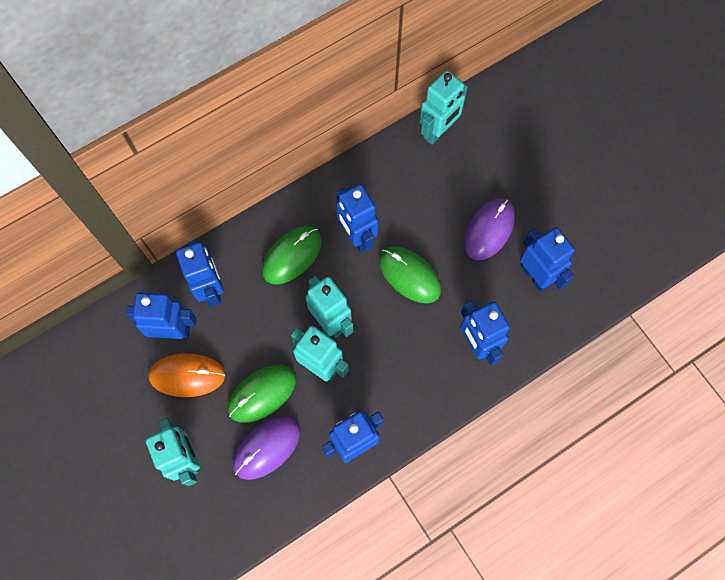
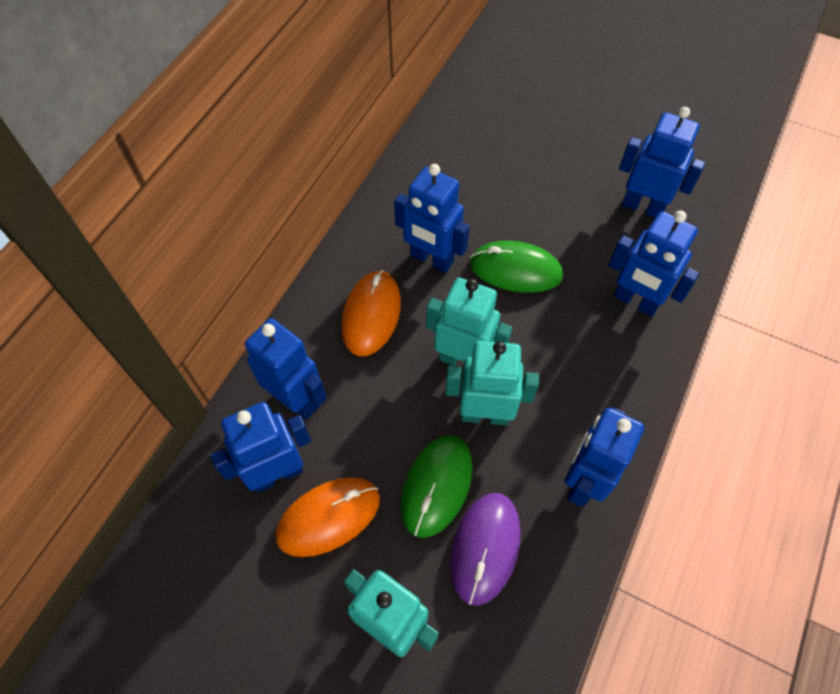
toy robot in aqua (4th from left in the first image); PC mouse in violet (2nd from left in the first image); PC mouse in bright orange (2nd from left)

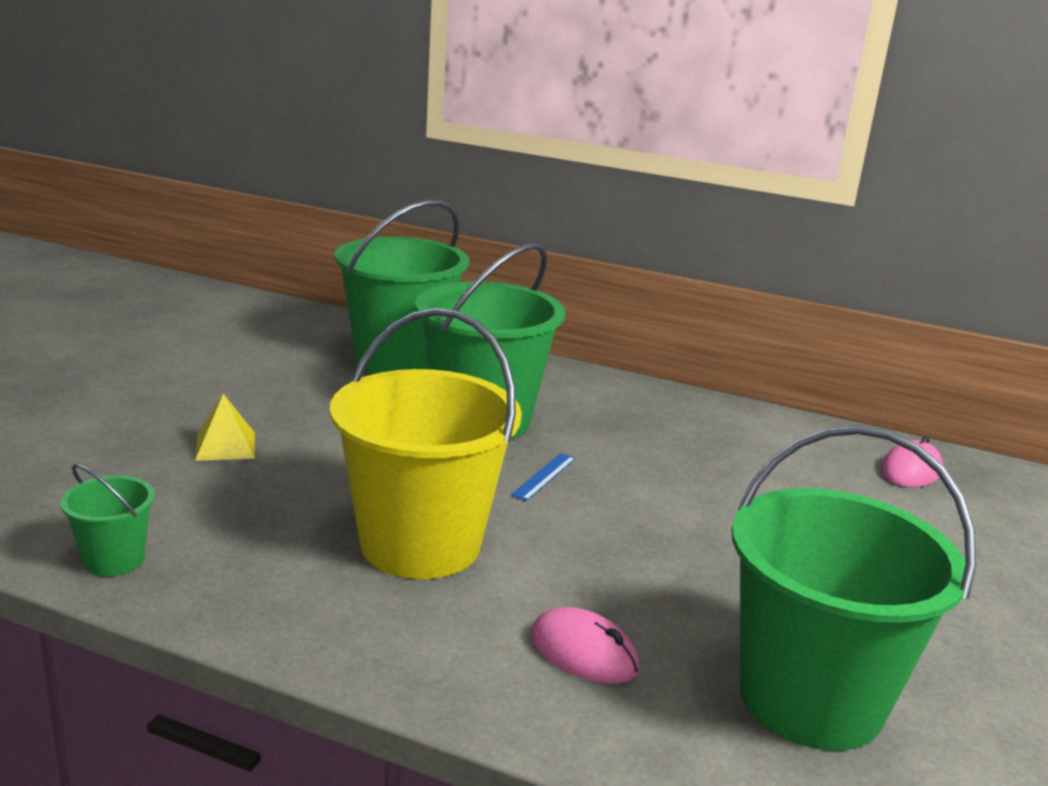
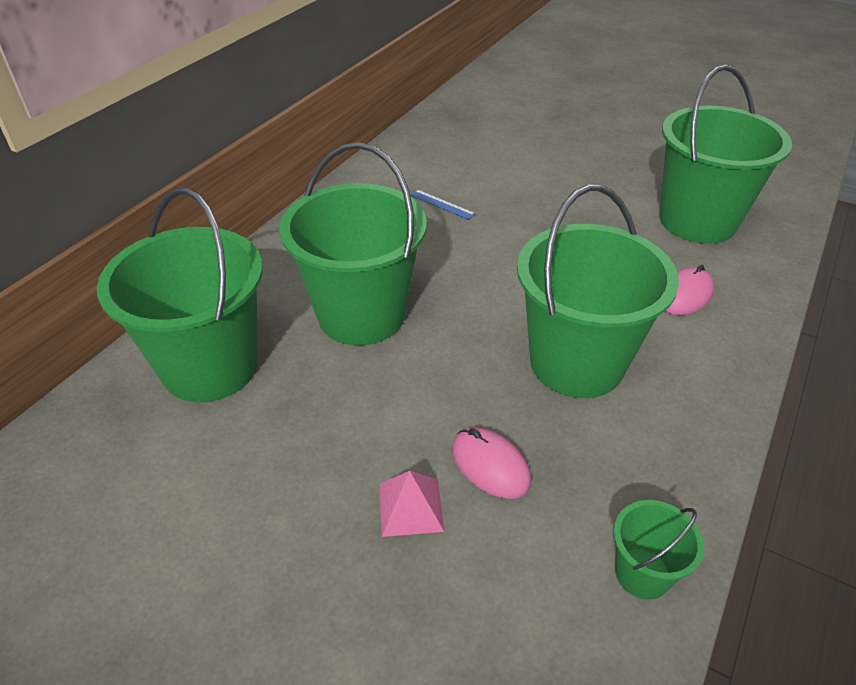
ruler in cobalt; PC mouse in rosy (1st from left); pyramid shape in rosy; pail in green (3rd from left)

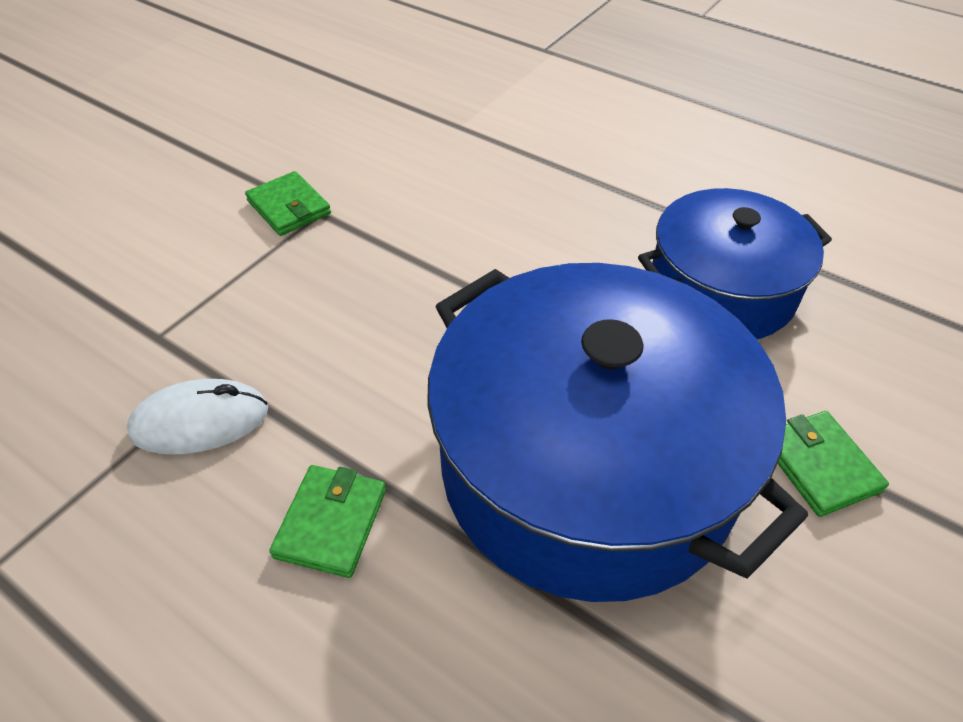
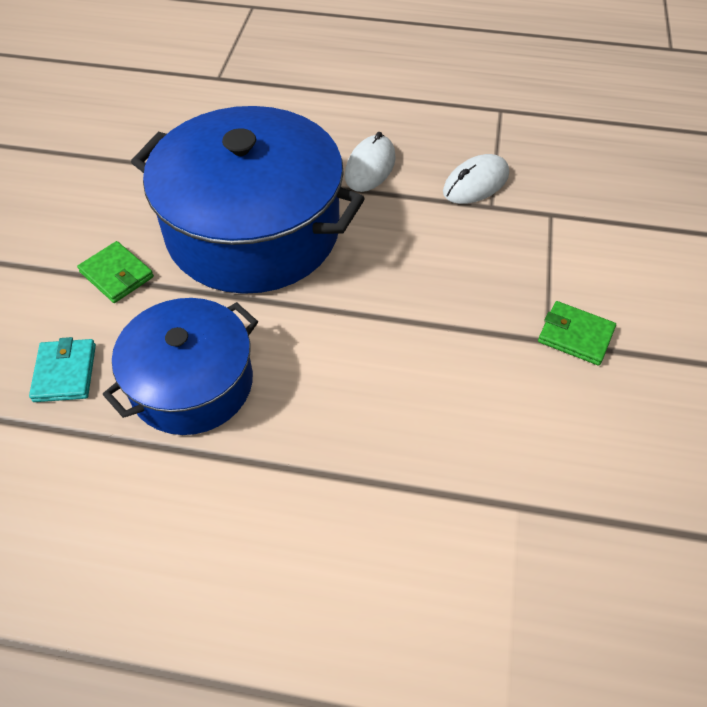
wallet in aqua; PC mouse in snow-white (1st from left)

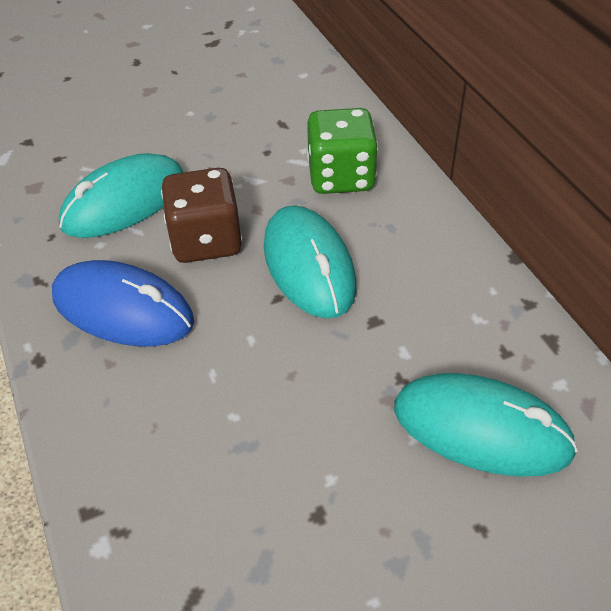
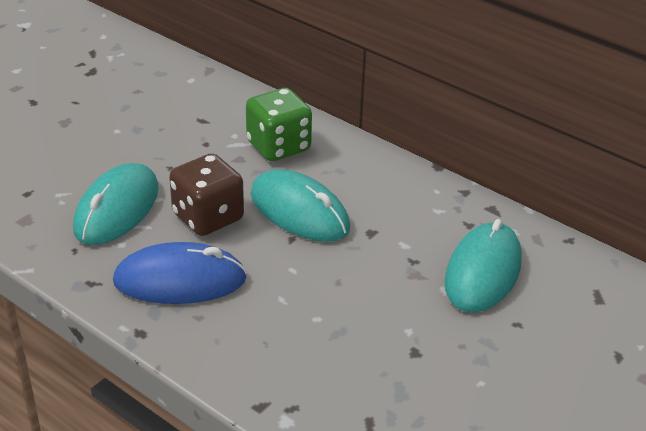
PC mouse in aqua (3rd from left)

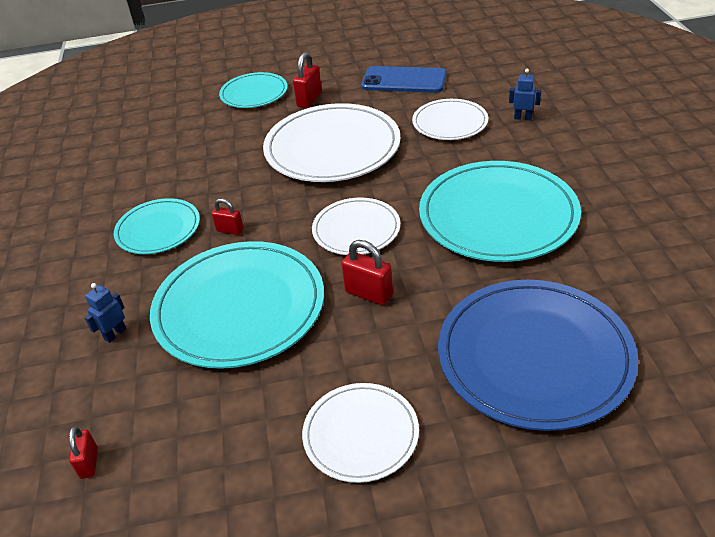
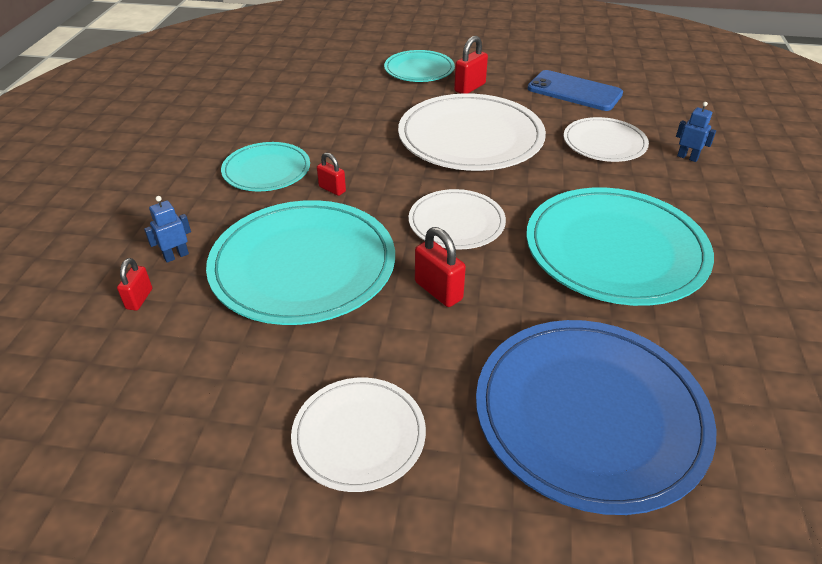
lock in scarlet (1st from left)

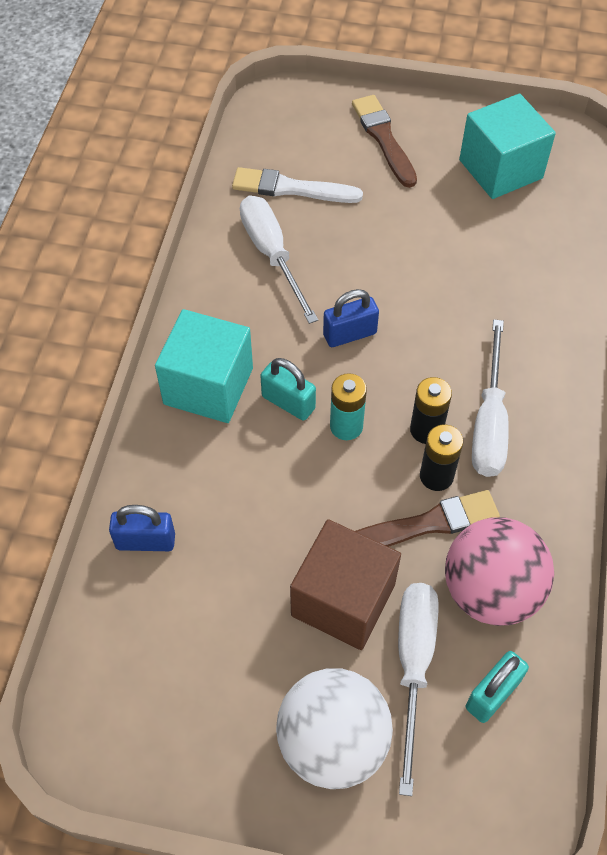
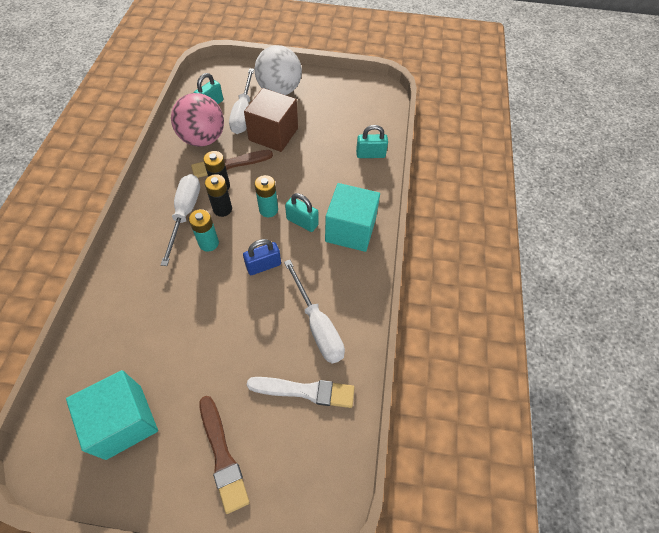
battery in aqua (1st from left); lock in aqua (3rd from left)

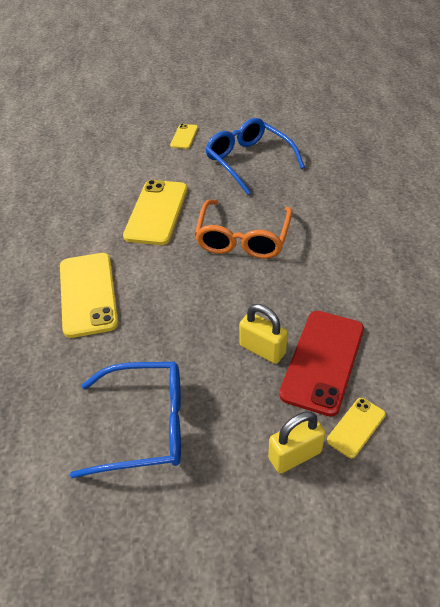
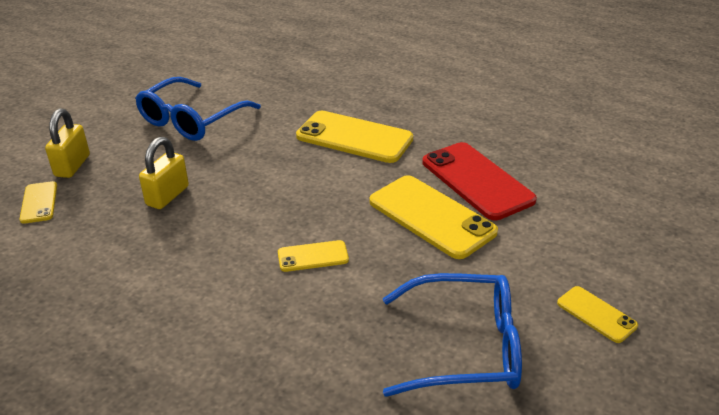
smartphone in scarlet; smartphone in golden (2nd from left); lock in golden (2nd from left)

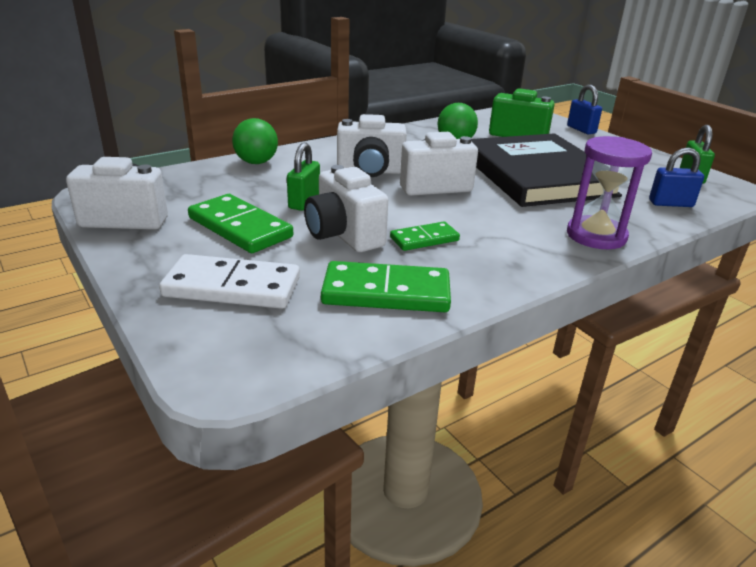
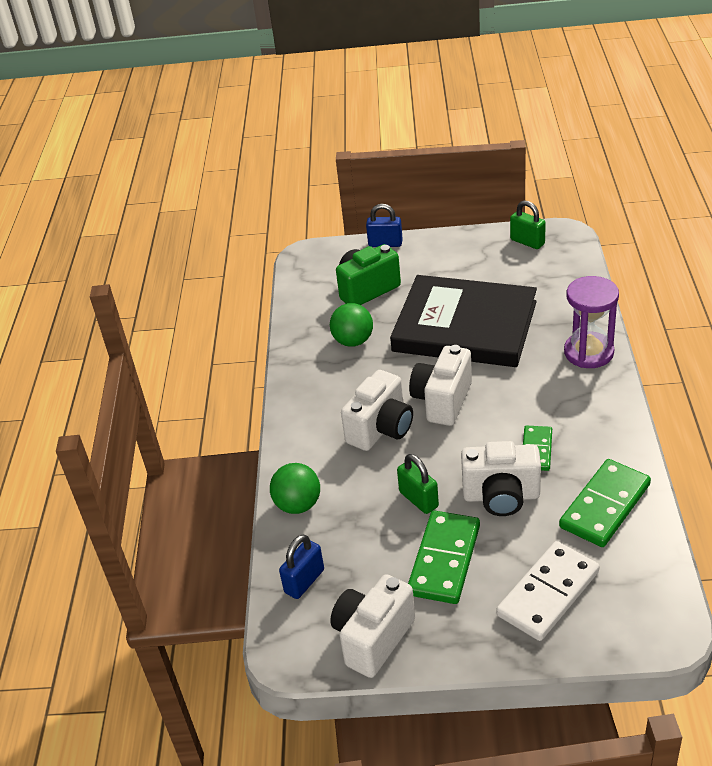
lock in cobalt (1st from left); domino piece in green (1st from left)

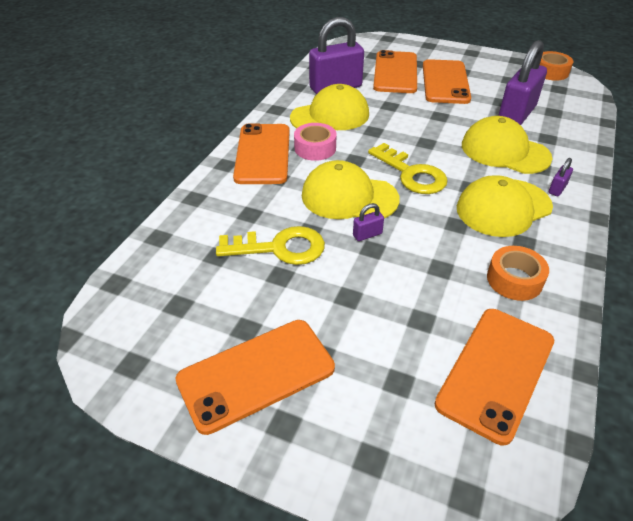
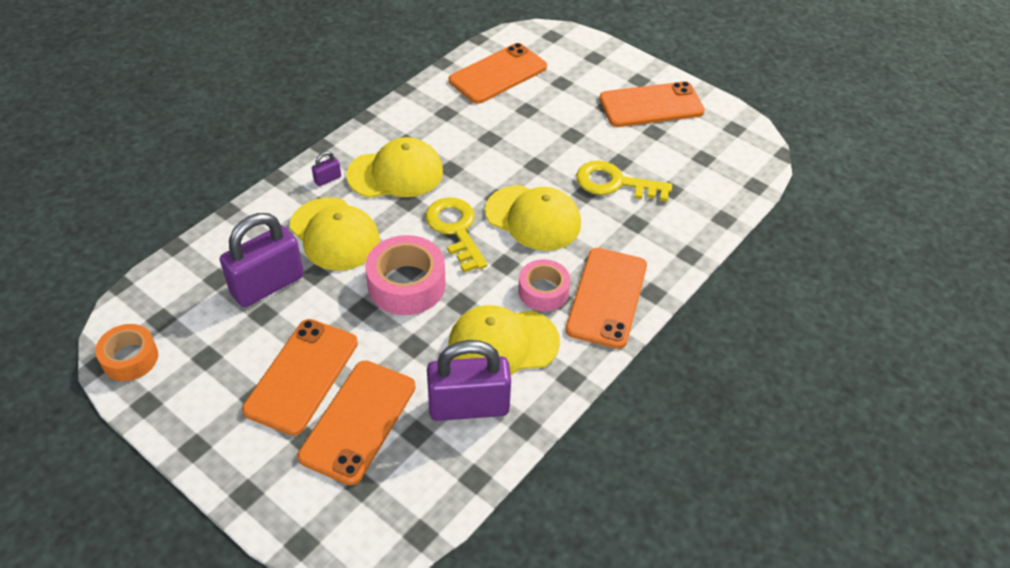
lock in violet (2nd from left in the first image); sticky tape in bright orange (1st from left in the first image); sticky tape in rosy (1st from left)

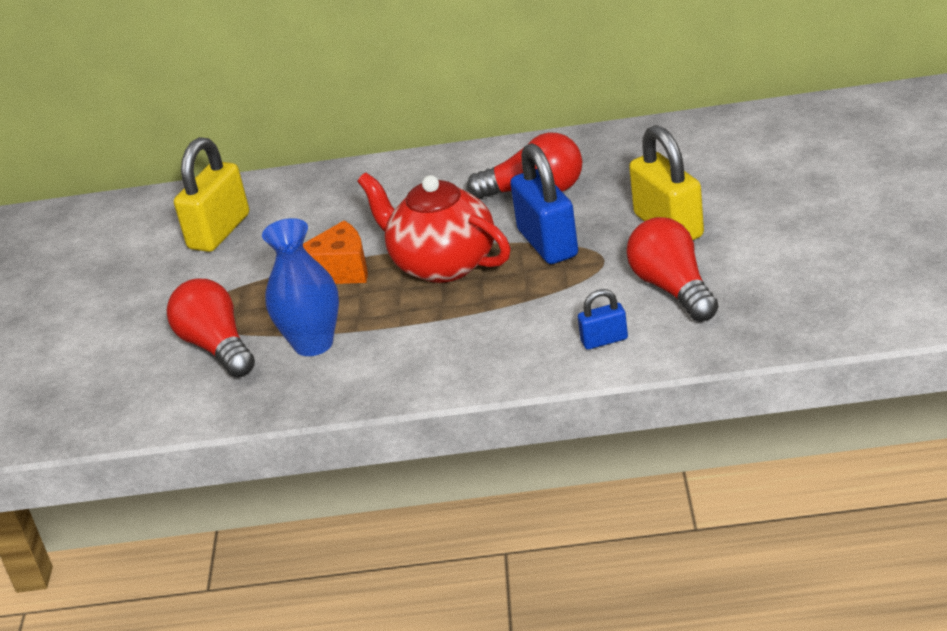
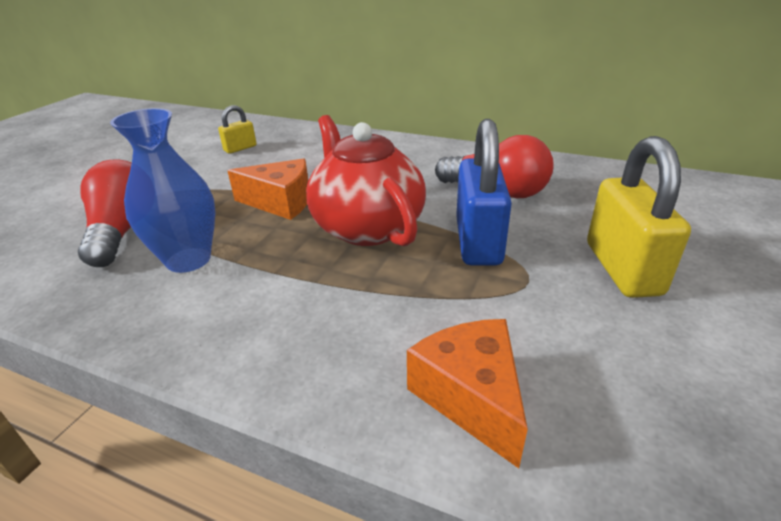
lightbulb in scarlet (3rd from left in the first image); cheese wedge in bright orange (2nd from left); lock in golden (1st from left)

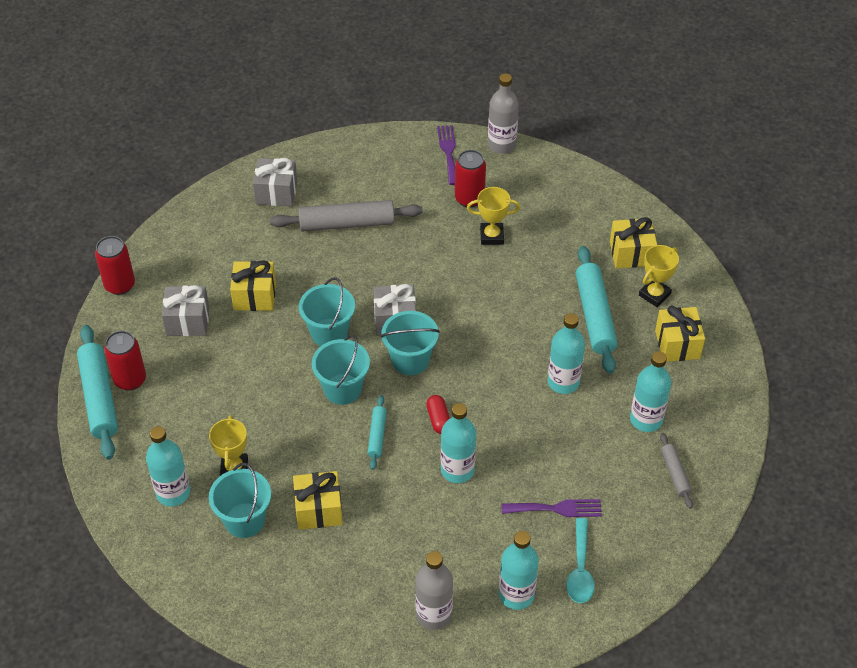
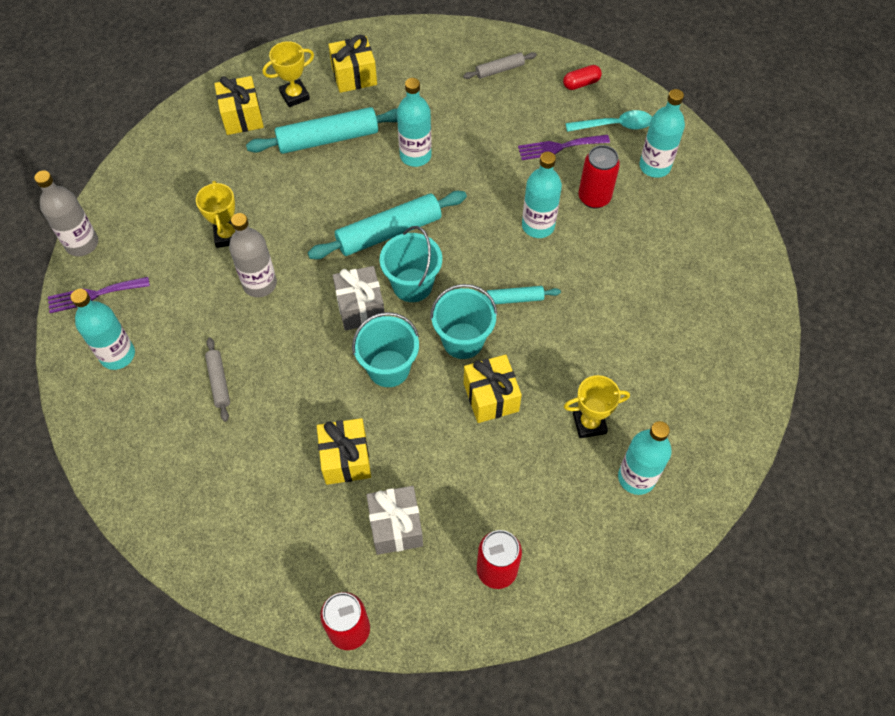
pail in aqua (1st from left in the first image); present in ash-grey (2nd from left in the first image); rolling pin in aqua (2nd from left); present in golden (4th from left); bottle in ash-grey (2nd from left); pill in scarlet; soda can in scarlet (3rd from left); bottle in aqua (1st from left); fork in violet (2nd from left); award cup in golden (2nd from left); rolling pin in ash-grey (1st from left)

